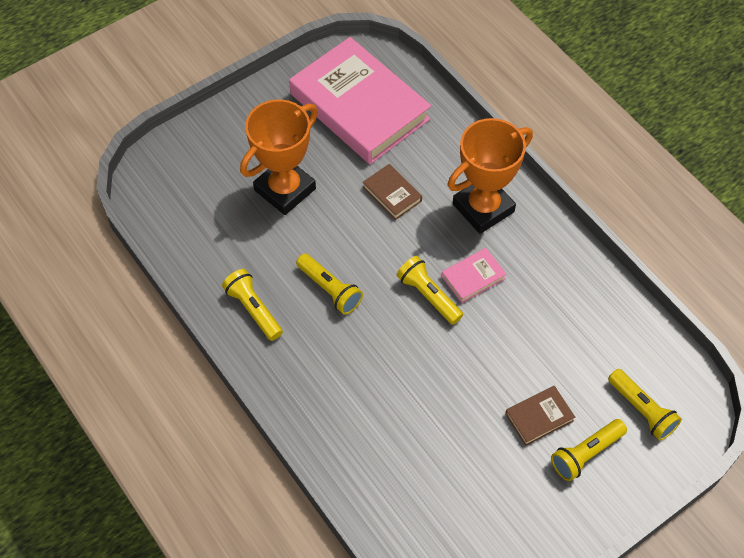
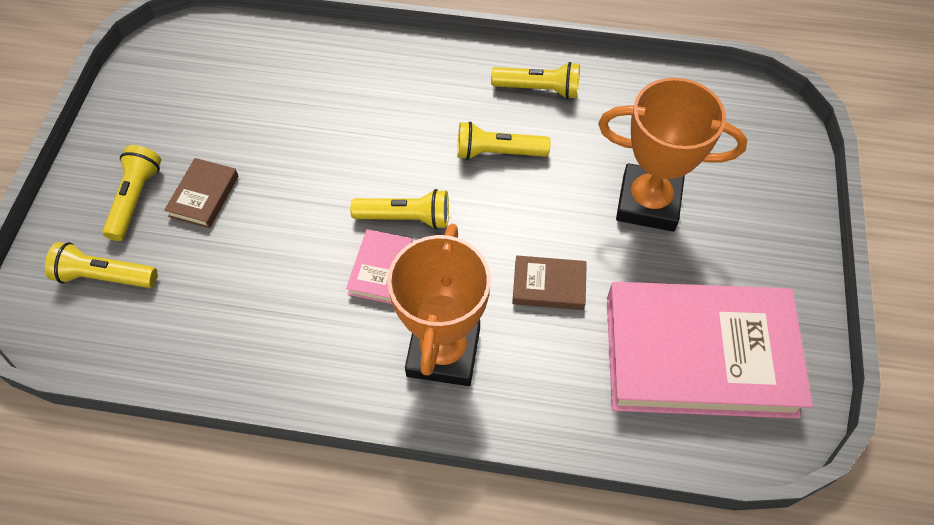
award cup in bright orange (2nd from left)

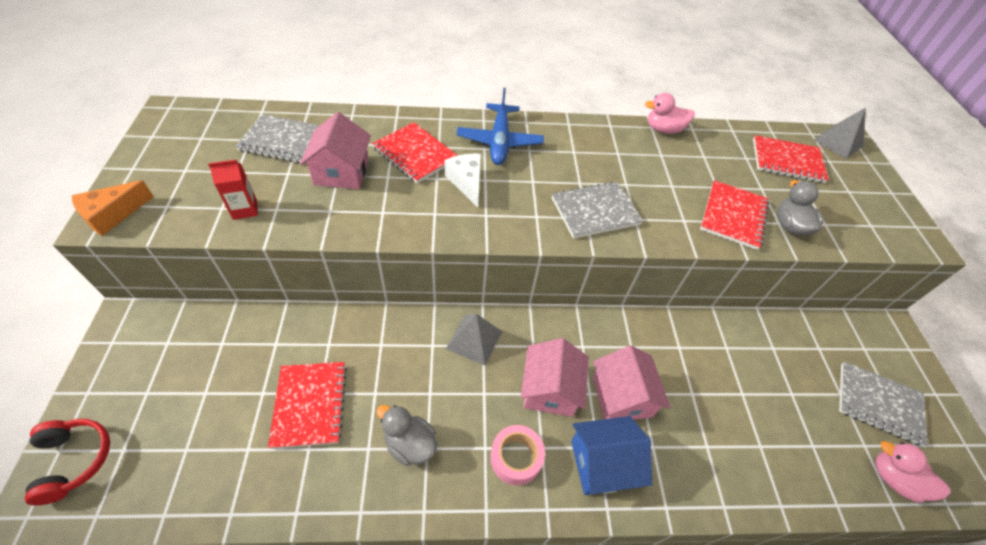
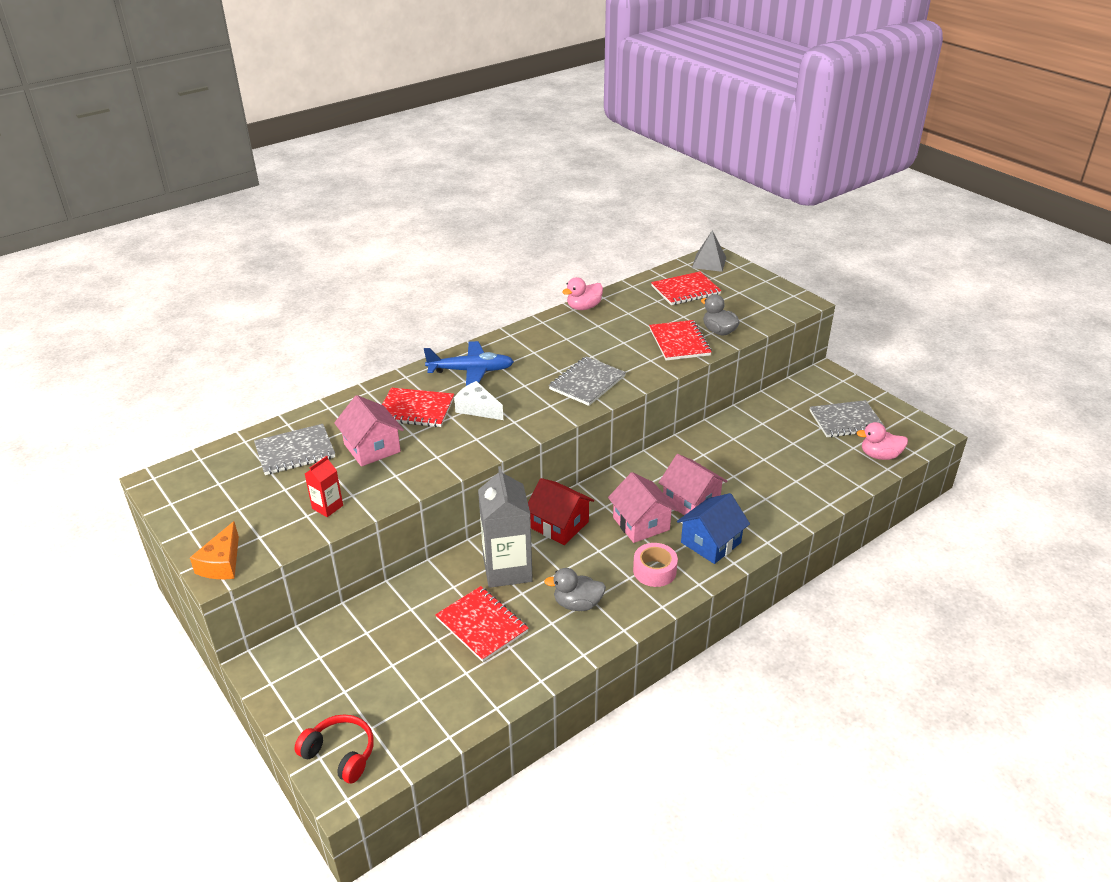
carton in ash-grey; house in scarlet; toy plane in cobalt

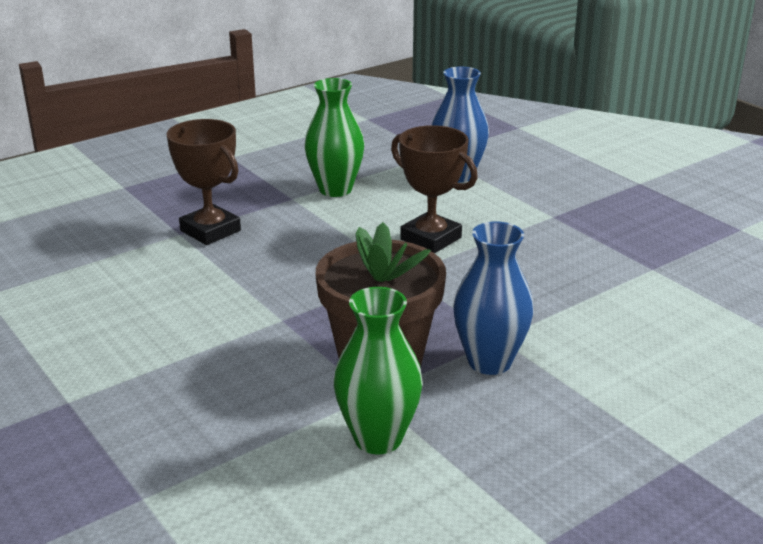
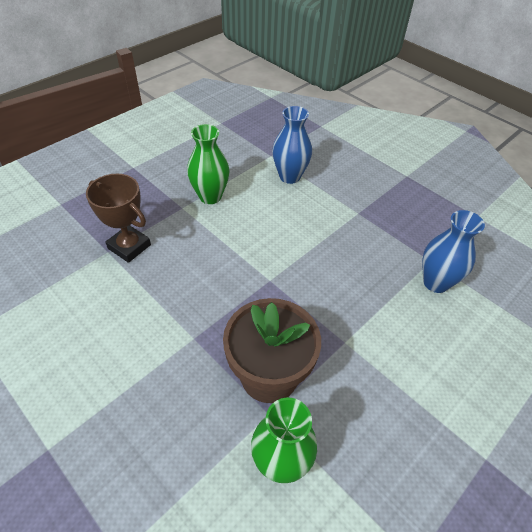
award cup in brown (2nd from left in the first image); flower vase in cobalt (2nd from left)

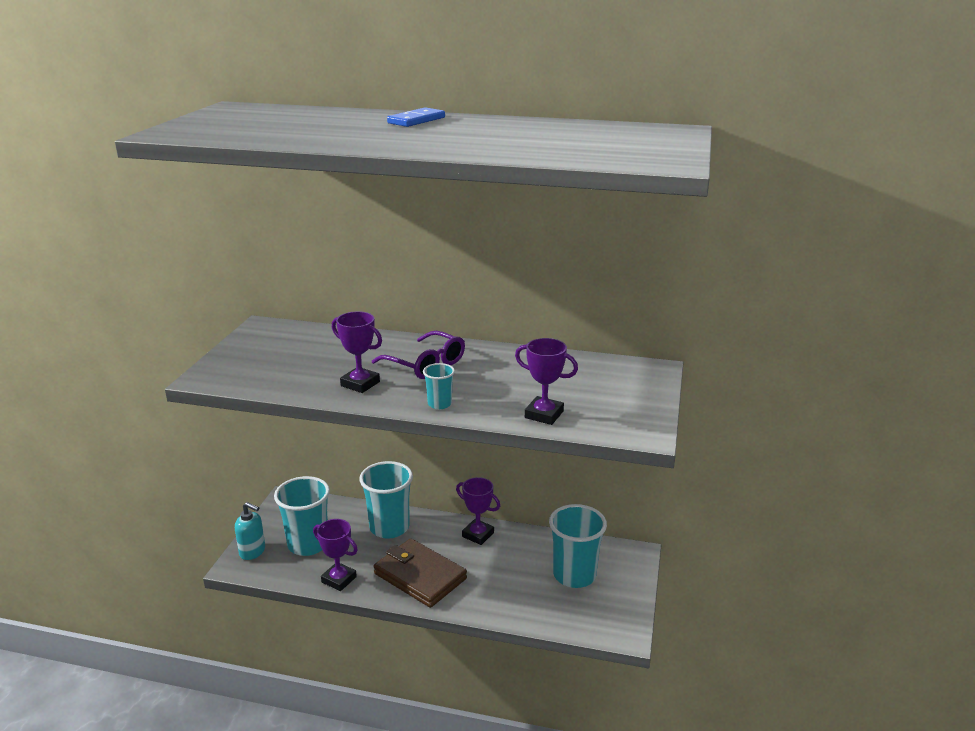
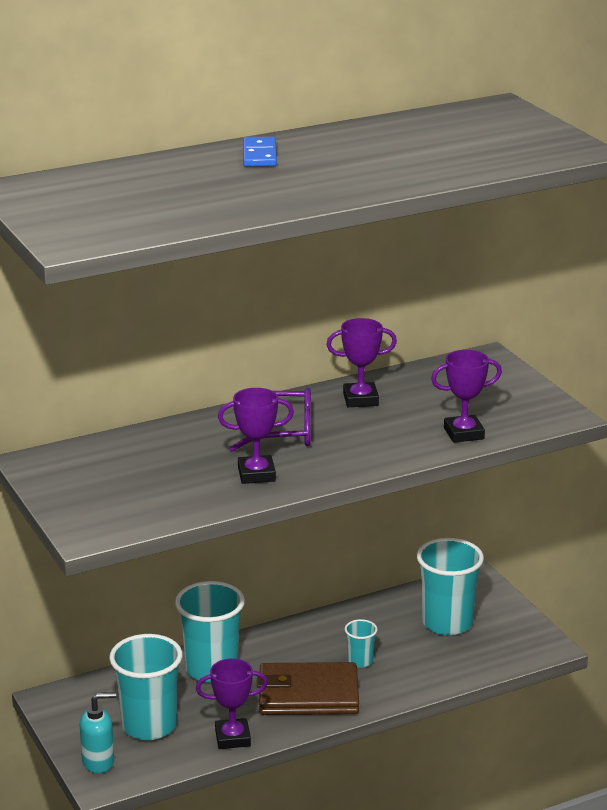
tumbler in aqua (3rd from left); award cup in violet (3rd from left)

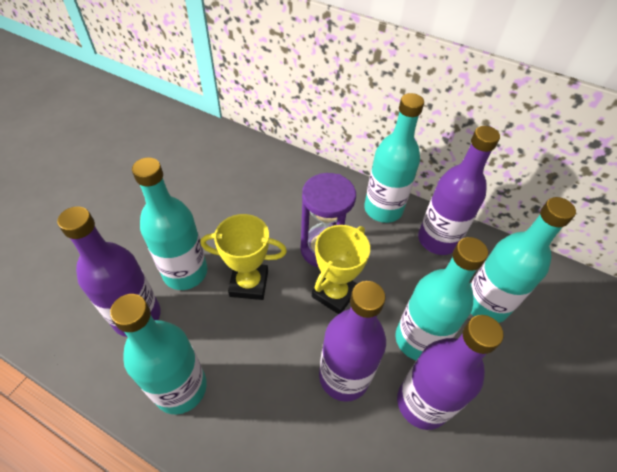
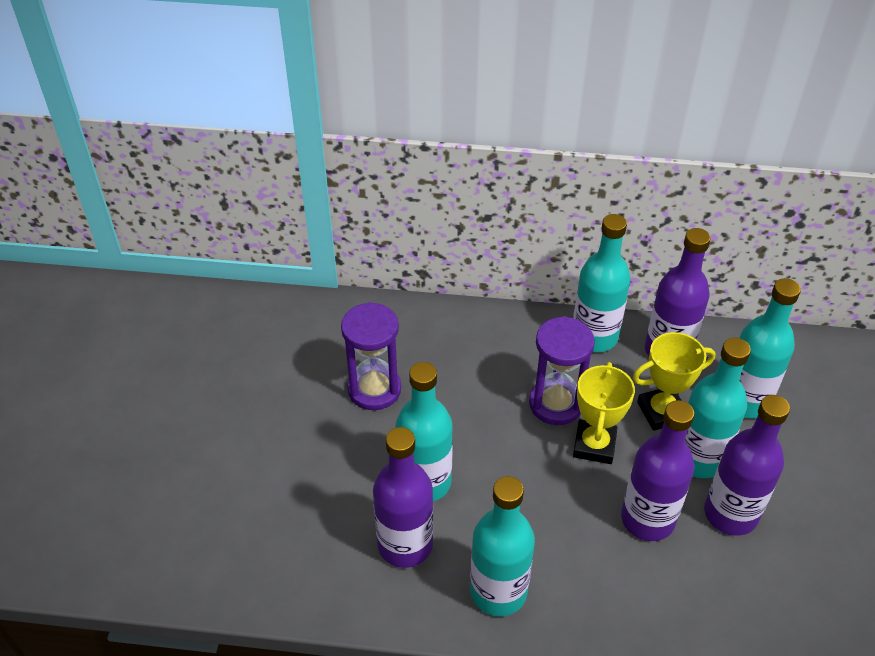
sandglass in violet (1st from left); award cup in golden (2nd from left)

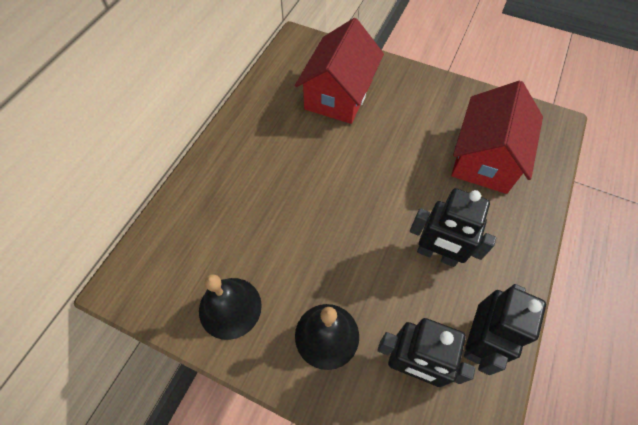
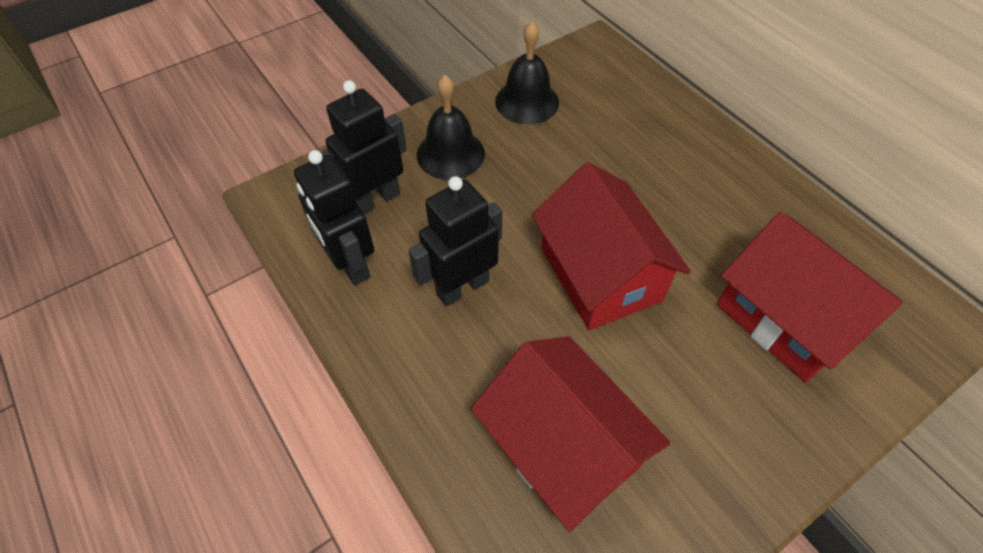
house in scarlet (2nd from left)

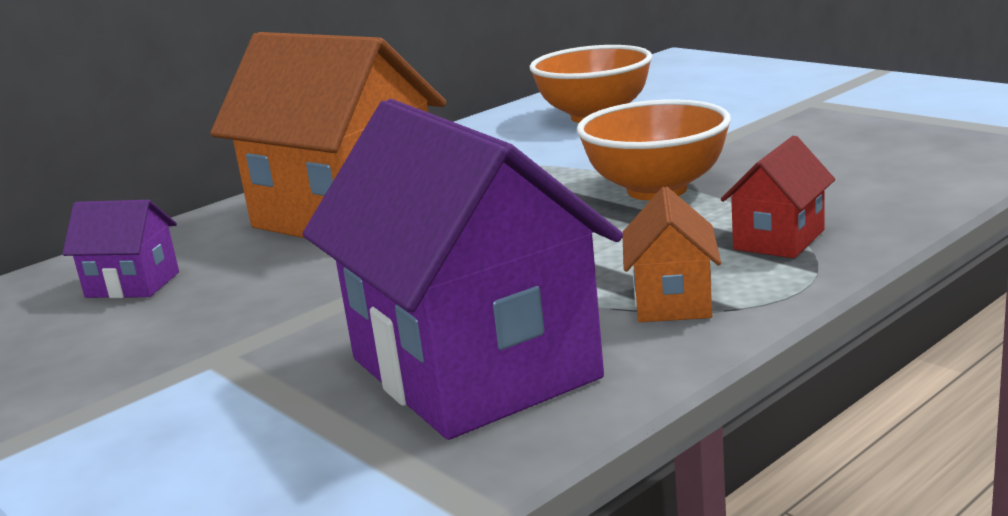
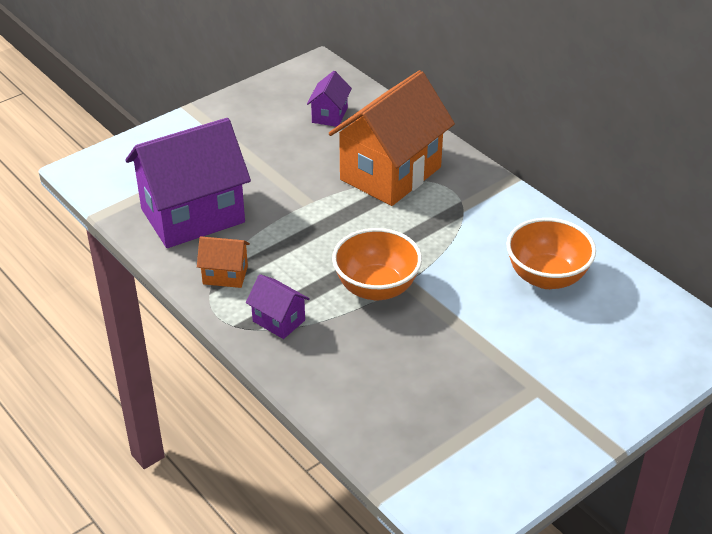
house in violet (2nd from left)

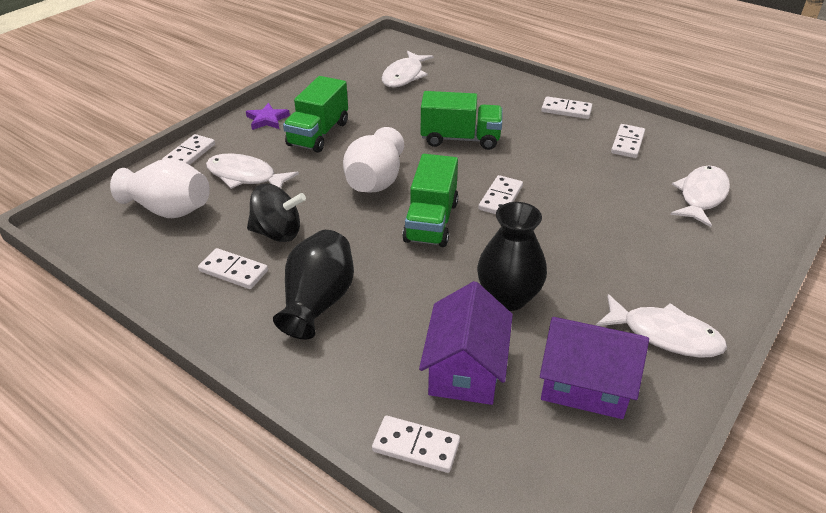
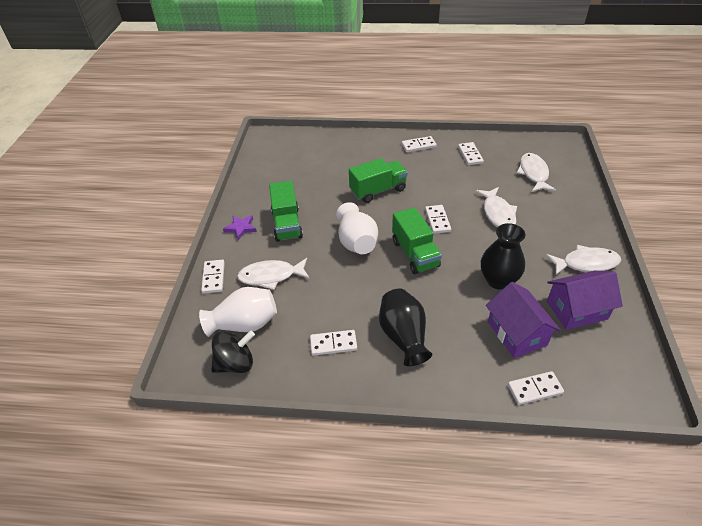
whirligig in jet-black; fish figure in snow-white (2nd from left)

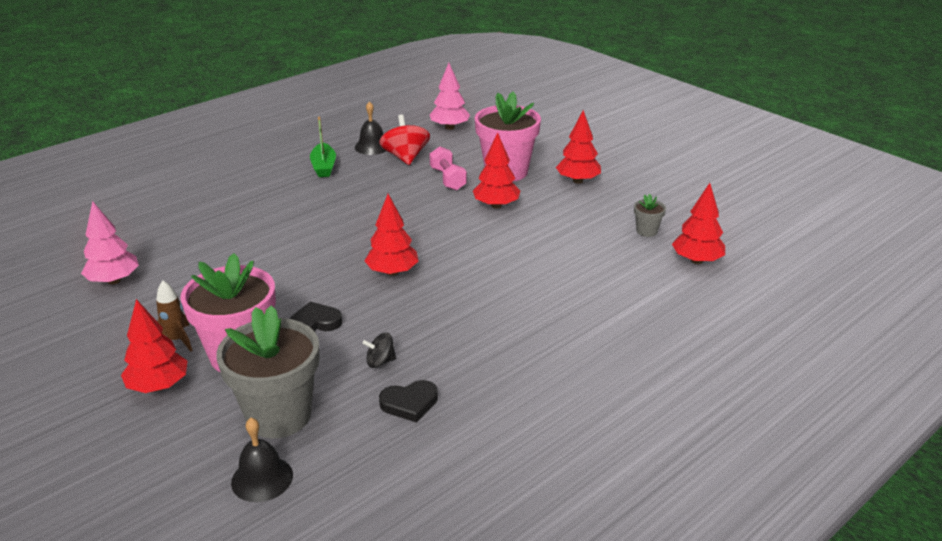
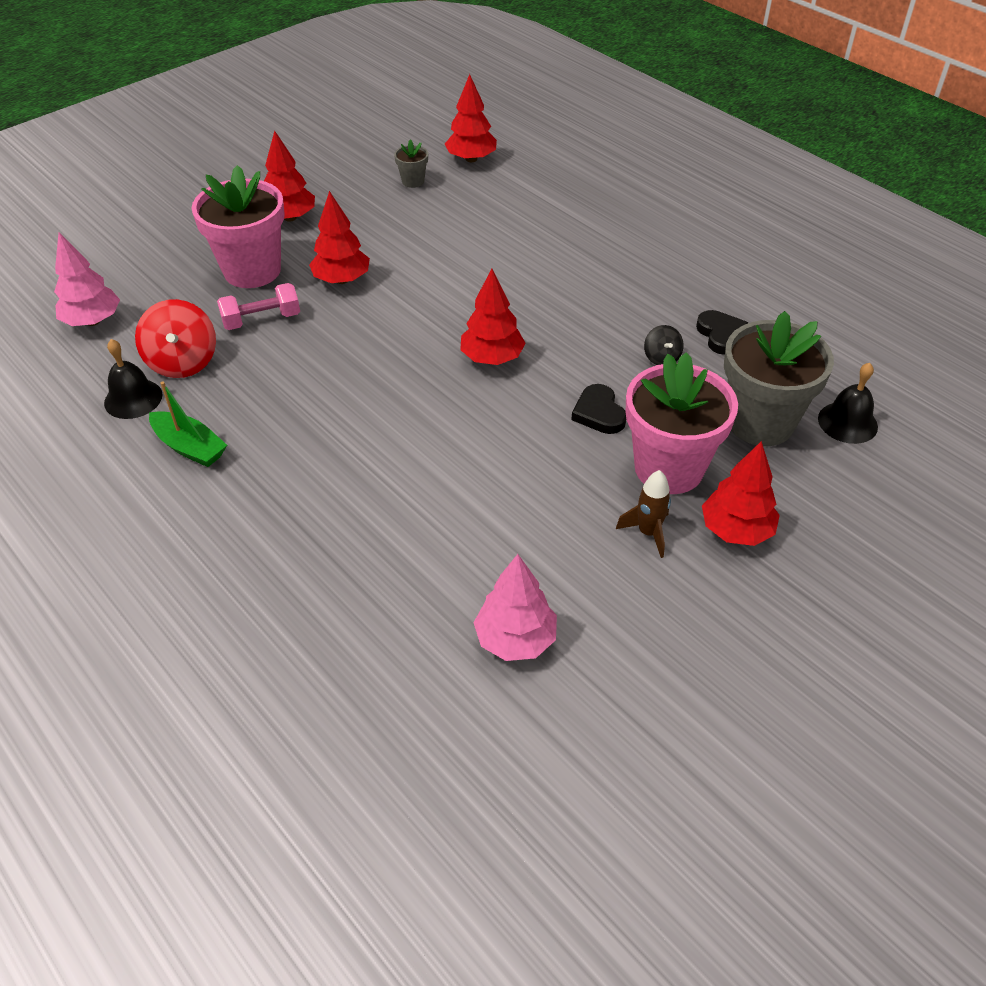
boat in green; whirligig in scarlet

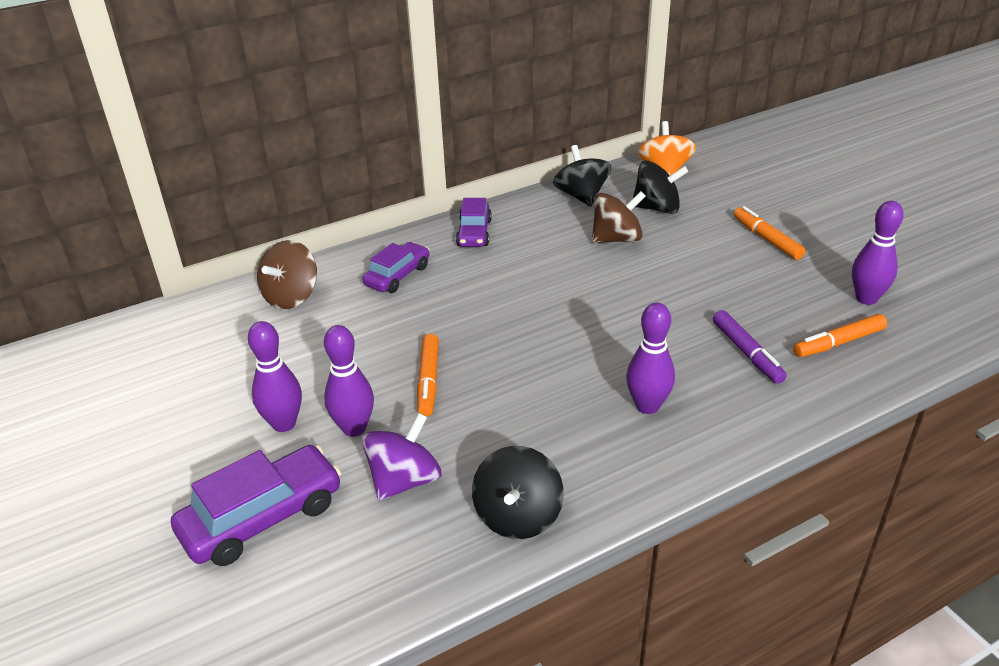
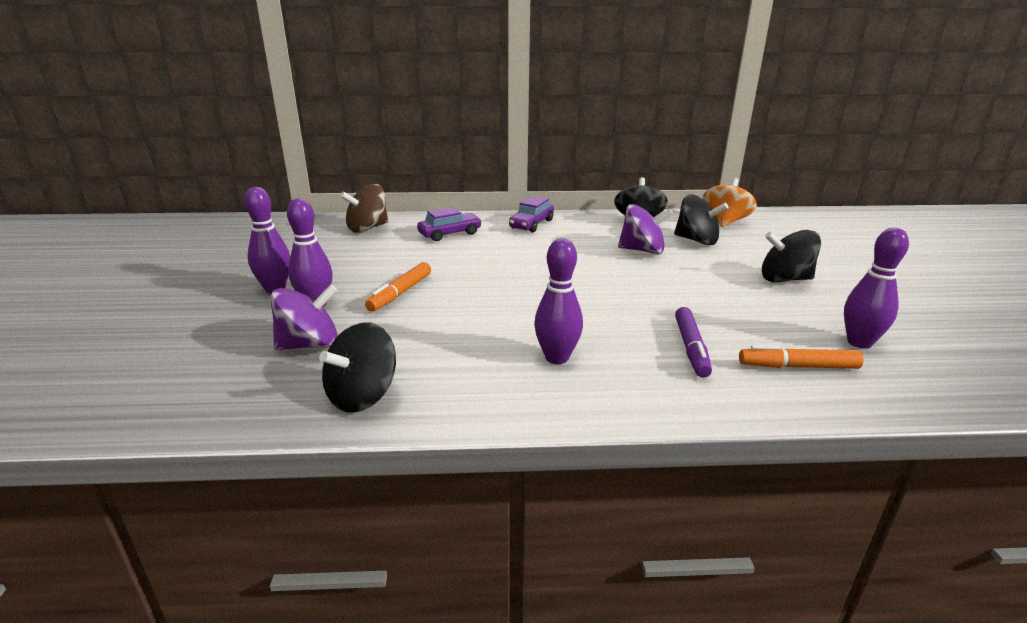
toy car in violet (1st from left in the first image); whirligig in jet-black (4th from left); whirligig in violet (2nd from left)

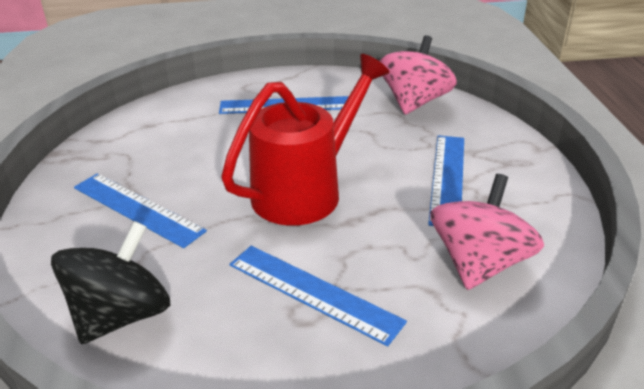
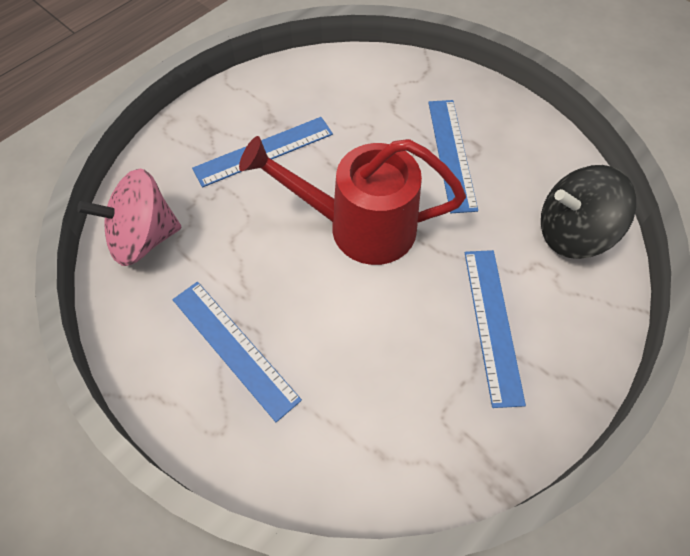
whirligig in rosy (2nd from left in the first image)

